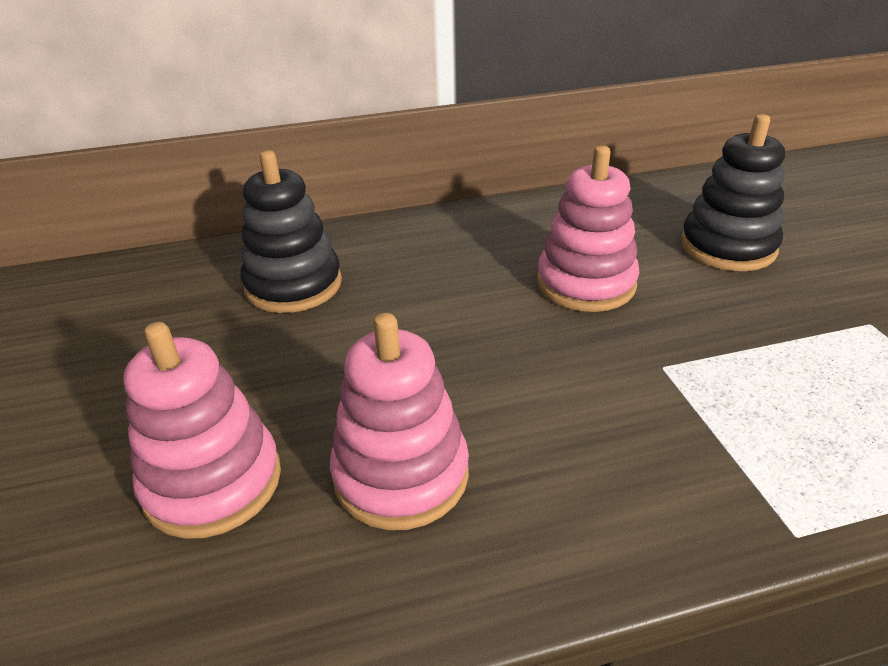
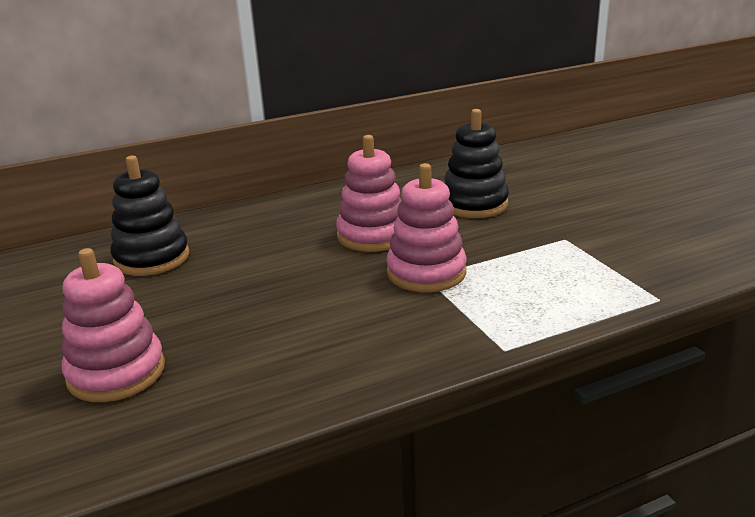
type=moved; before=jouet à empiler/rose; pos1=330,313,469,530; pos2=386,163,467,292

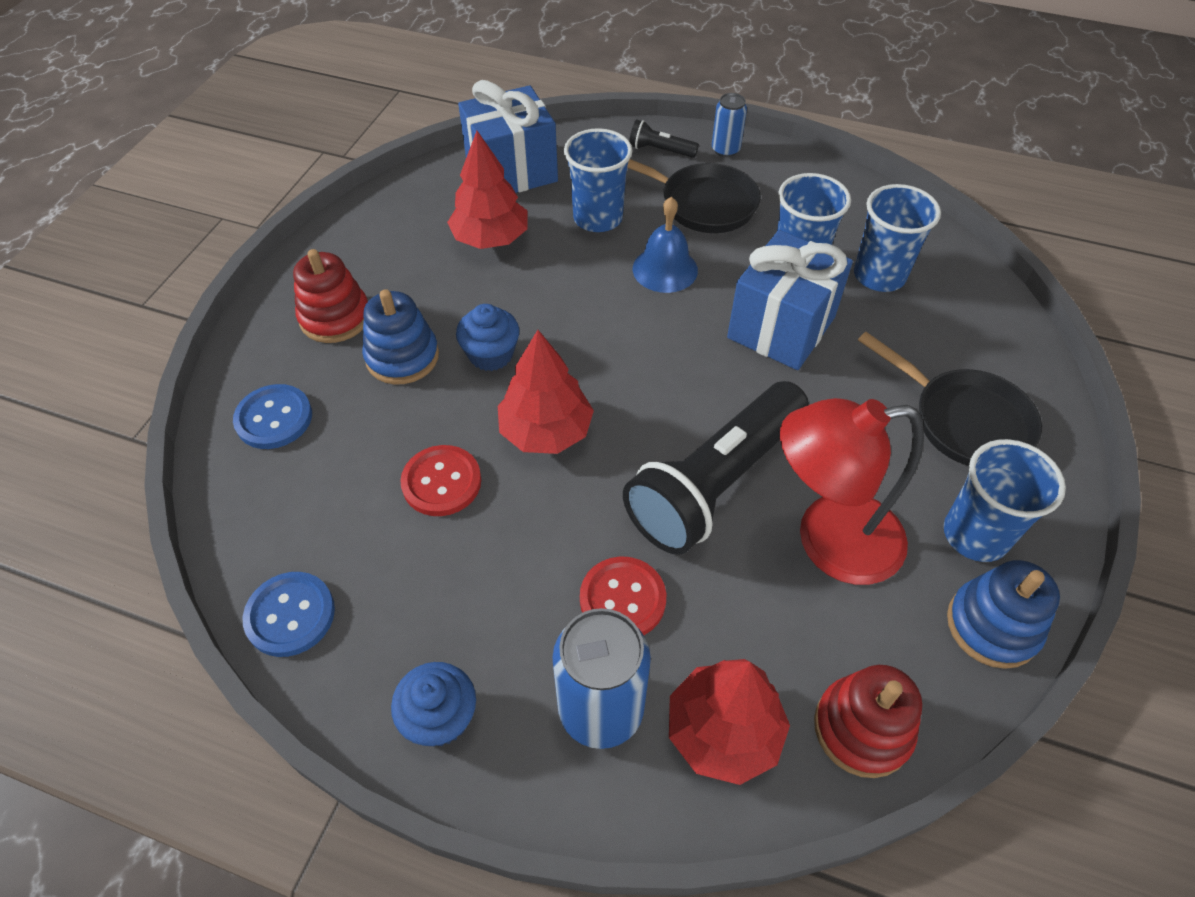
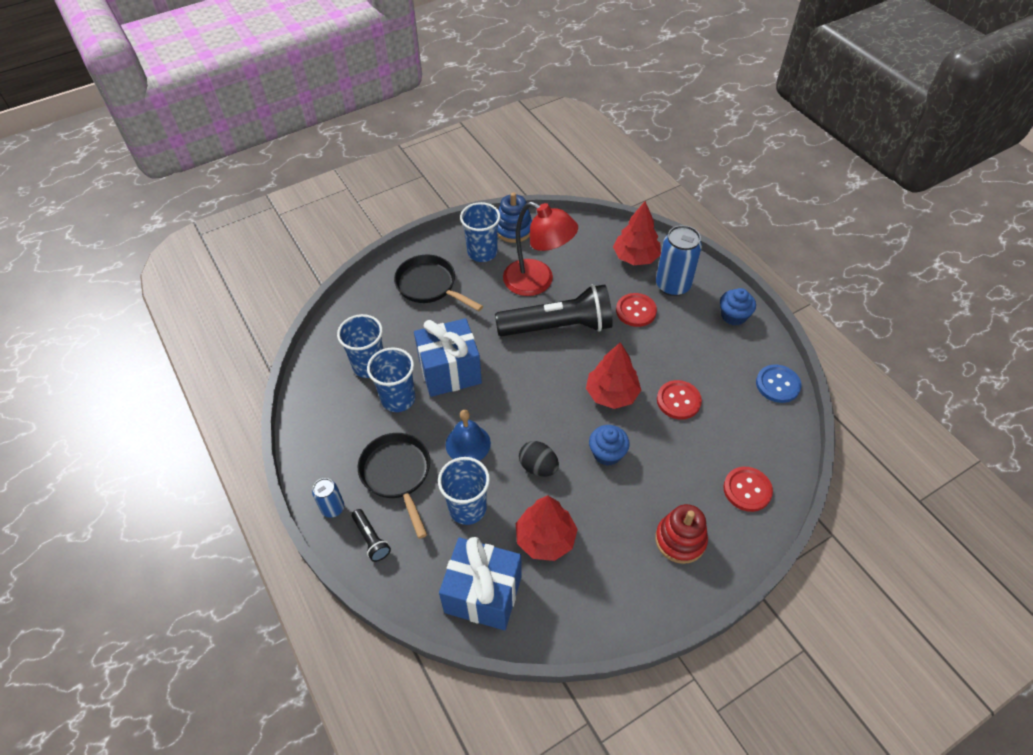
type=recoloured; before=bouton/bleu; after=bouton/rouge; pos1=233,384,312,449; pos2=723,467,773,512
type=removed; before=jouet à empiler/bleu; pos1=362,289,439,384
type=removed; before=jouet à empiler/rouge; pos1=814,665,922,778
type=turned; before=poêle/noir; pos1=858,332,1042,466; pos2=394,255,483,311; turn=-45
type=added; after=œuf/noir; pos2=519,441,559,476

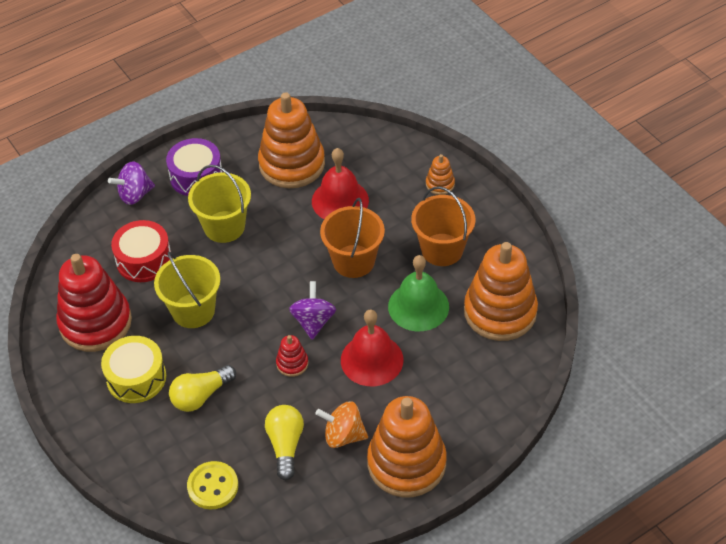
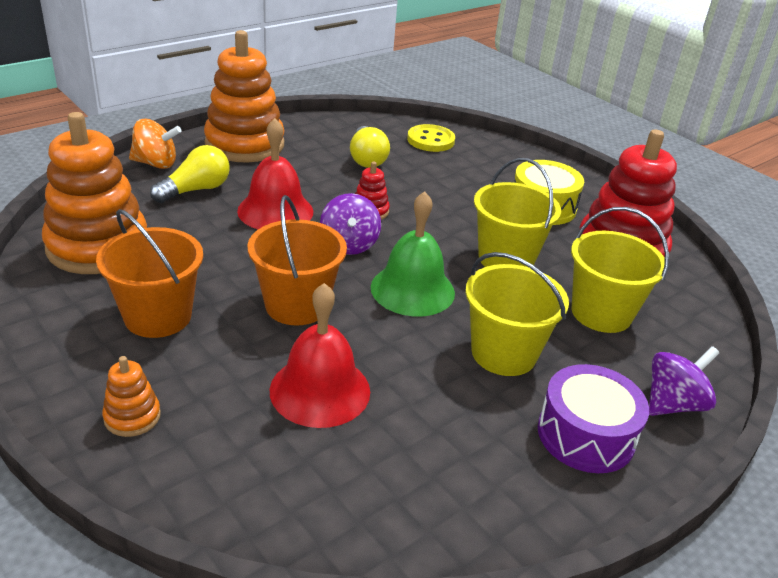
type=replaced; before=tambour/rouge; after=seau/jaune; pos1=111,220,171,282; pos2=571,207,669,333
type=moved; before=ampoule/jaune; pos1=169,365,236,412; pos2=150,145,230,203
type=removed; before=jouet à empiler/orange; pos1=258,92,325,188
type=moved; before=toupie/orange; pos1=315,402,368,448; pos2=129,119,182,169
type=moved; before=cloche/vert; pos1=388,255,449,331; pos2=371,191,455,317

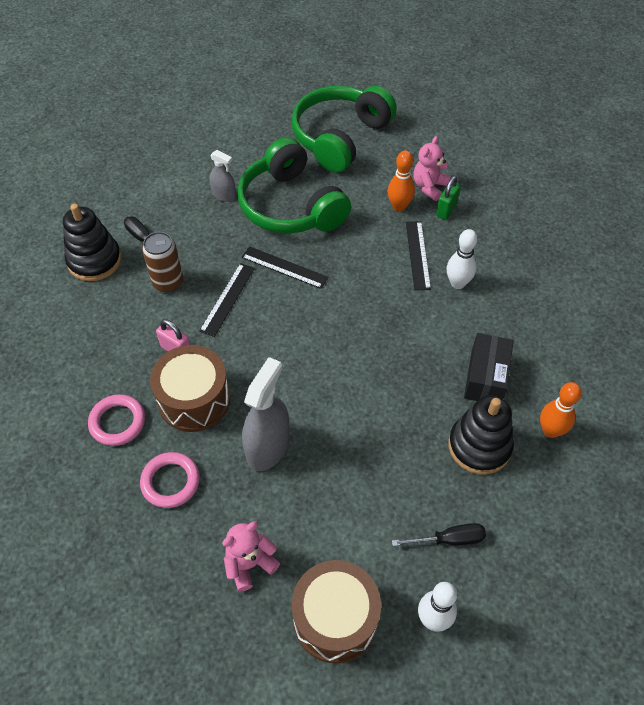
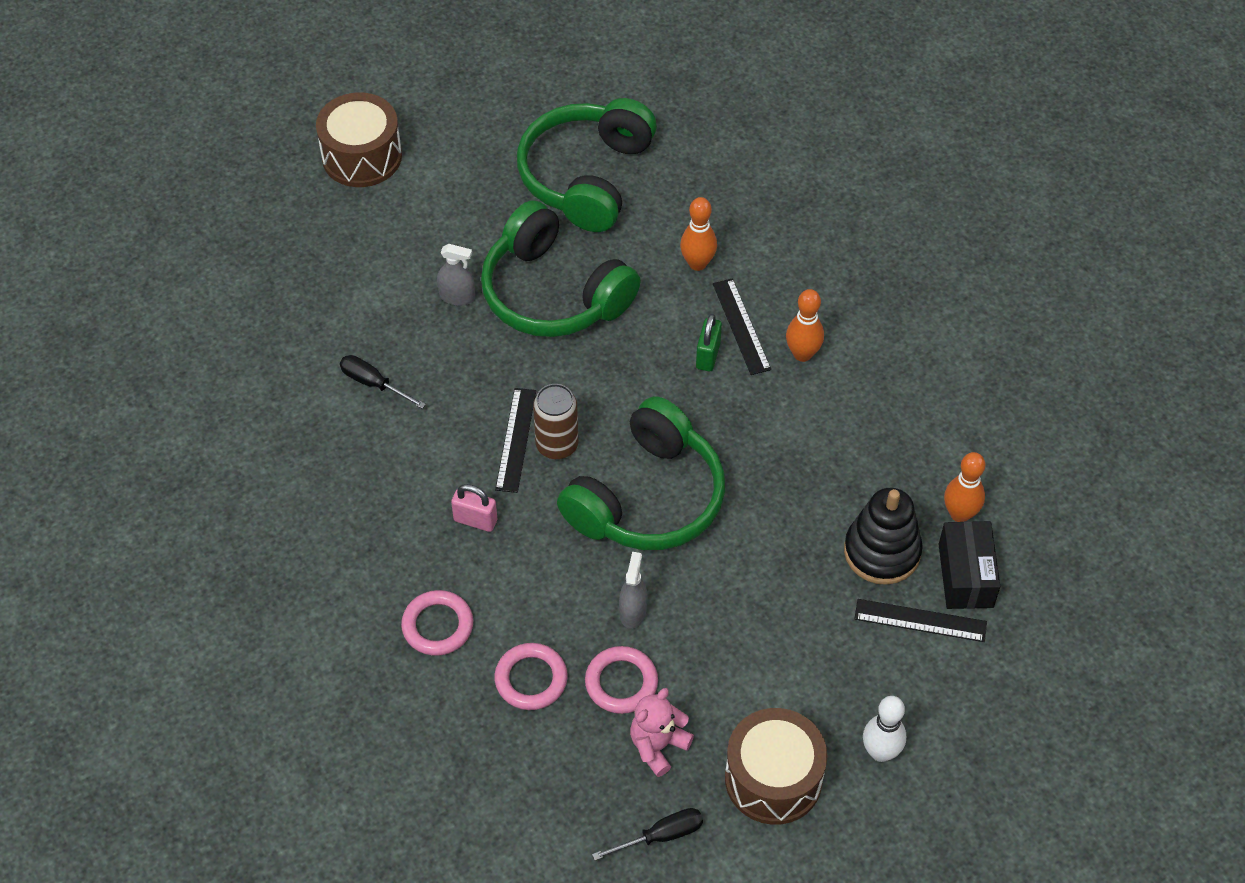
type=removed; before=jouet à empiler/noir; pos1=63,204,122,281
type=moved; before=canette/marron; pos1=142,232,183,292; pos2=533,384,578,459
type=moved; before=tambour/marron; pos1=150,345,230,432; pos2=316,92,402,187
type=moved; before=règle/noir; pos1=242,246,328,289; pos2=855,599,987,642
type=resized; before=vaporisateur/gris; pos1=242,357,290,471; pos2=619,552,647,629; scale=0.56
type=moved; before=tournevis/noir; pos1=392,523,486,546; pos2=592,808,703,861
type=removed; before=ours en peluche/rose; pos1=414,136,451,201
type=moved; before=cadenas/vert; pos1=436,176,461,220; pos2=696,314,722,371
type=recoloured; before=quille/blanc; after=quille/orange; pos1=447,229,478,289; pos2=786,289,824,362
type=moved; before=boîte/noir; pos1=464,333,514,401; pos2=938,521,1001,609
type=added; after=casque audio/vert; pos2=557,396,725,550
type=added; after=anneau/rose; pos2=585,646,658,714

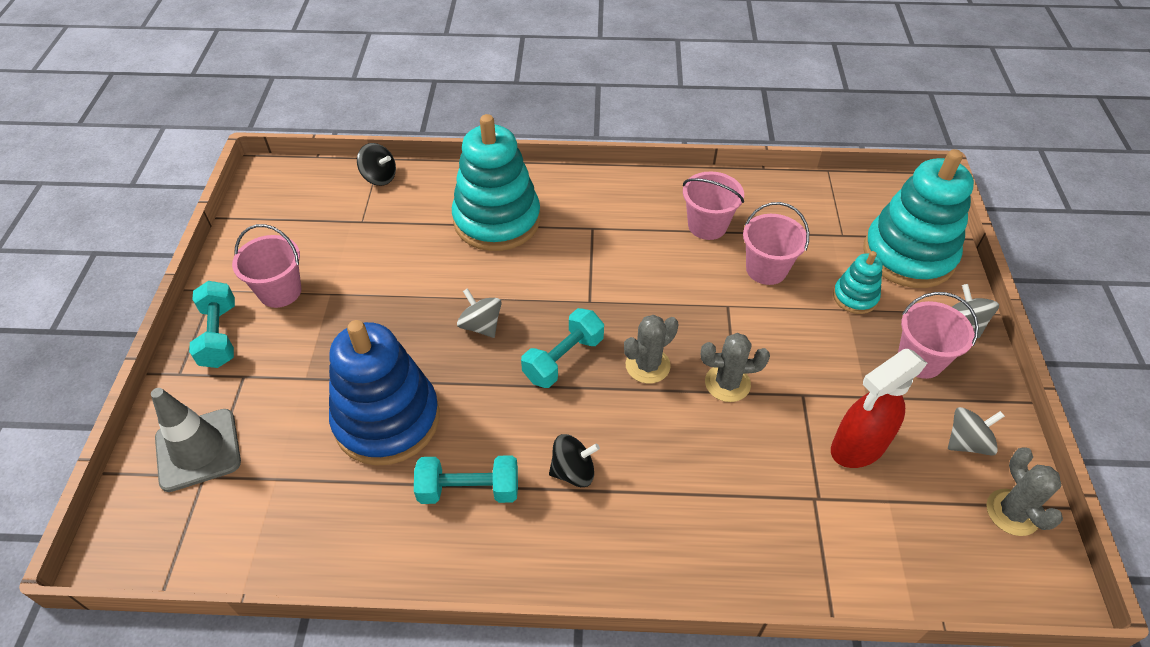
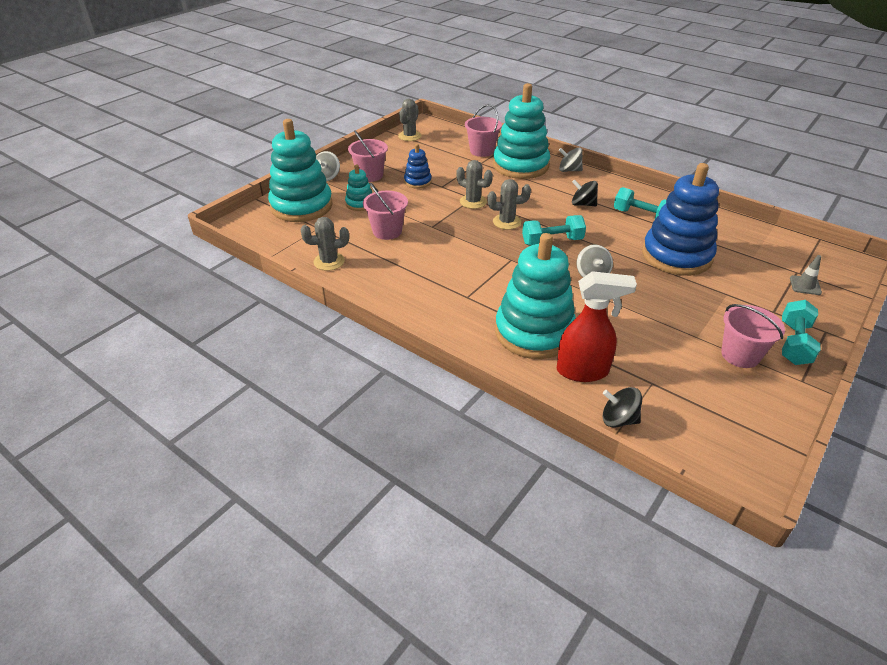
type=resized; before=cône de chantier/gris; pos1=151,388,241,492; pos2=790,255,822,295; scale=0.52
type=turned; before=toupie/noir; pos1=357,143,396,186; pos2=603,387,642,428; turn=-45
type=moved; before=seau/rose; pos1=683,171,744,240; pos2=465,104,502,157
type=moved; before=vaporisateur/rouge; pos1=831,349,928,468; pos2=556,271,637,382
type=moved; before=toupie/gris; pos1=948,407,1005,456; pos2=559,148,583,172
type=added; after=cactus/gris; pos2=301,217,349,271
type=added; after=jouet à empiler/bleu; pos2=404,144,432,189
type=added; after=jouet à empiler/turquoise; pos2=493,83,550,179

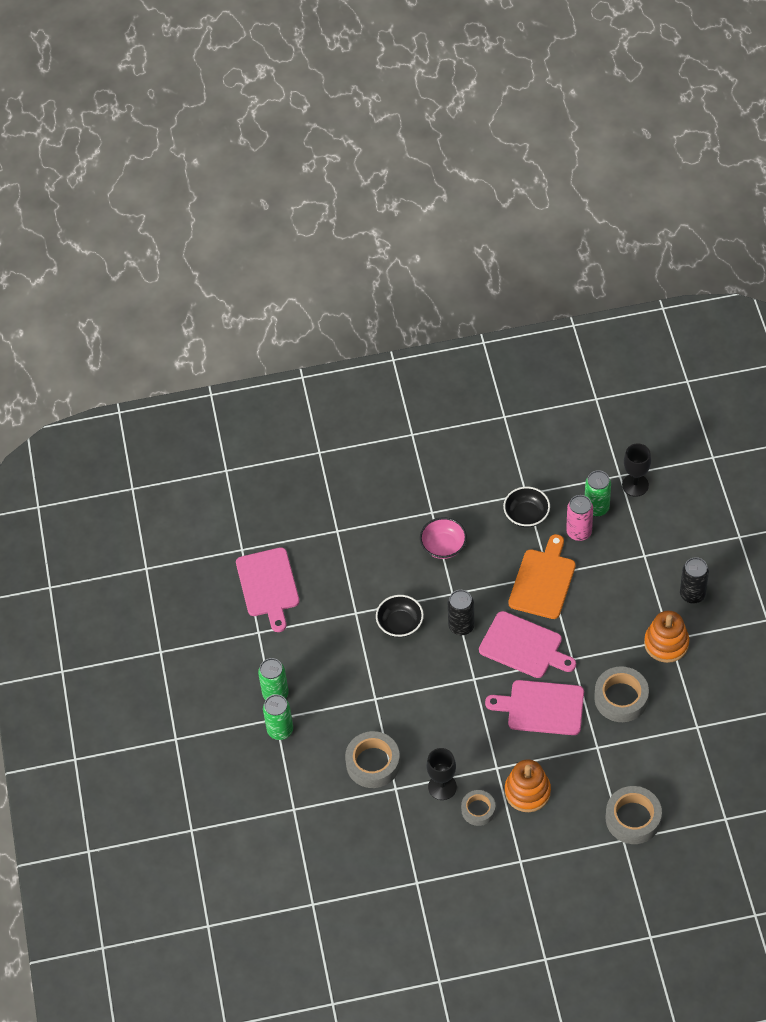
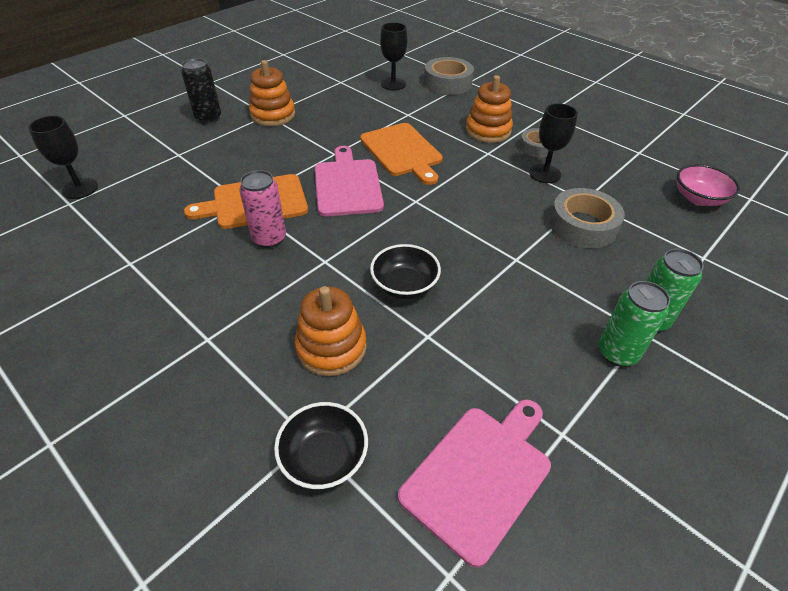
type=moved; before=bol/rose; pos1=420,517,467,559; pos2=677,164,740,206
type=removed; before=canette/noir; pos1=447,590,475,635
type=recoloured; before=planche à découper/rose; after=planche à découper/orange; pos1=485,680,584,735; pos2=360,123,443,185
type=moved; before=bol/noir; pos1=503,487,550,528; pos2=274,402,368,489
type=moved; before=canette/rose; pos1=566,495,593,541; pos2=239,170,286,248
type=removed; before=canette/vert; pos1=585,470,611,517
type=removed; before=ruban adhésif/gris; pos1=594,666,649,722
type=added; after=jouet à empiler/orange; pos2=295,286,367,376
type=added; after=verre à pied/noir; pos2=380,22,408,90

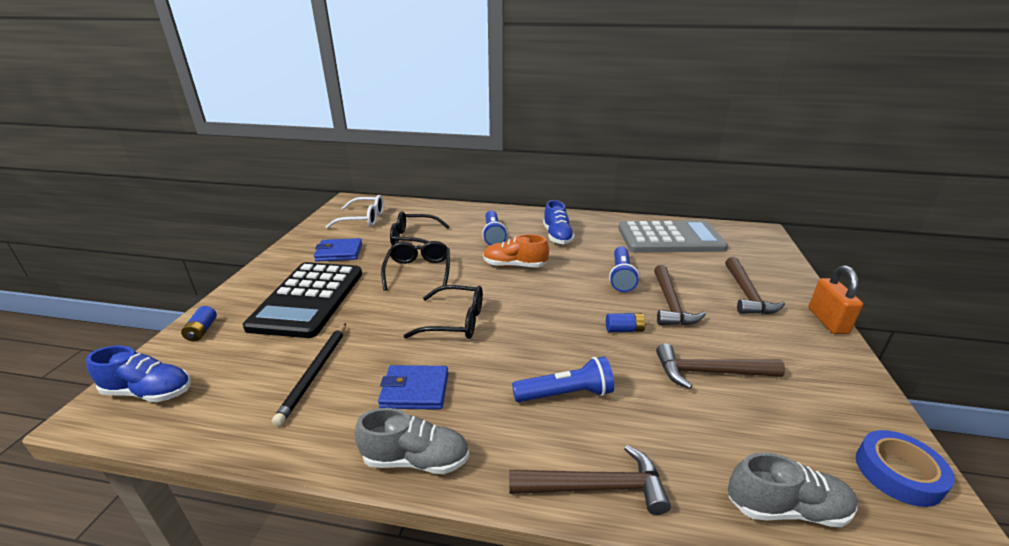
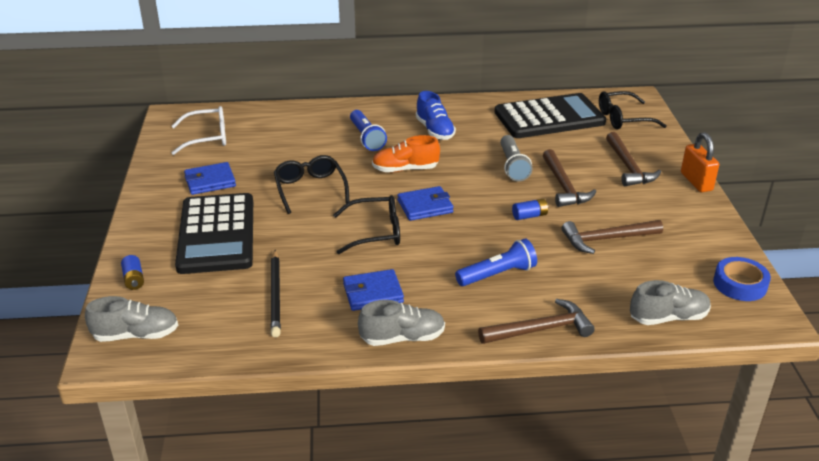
type=recoloured; before=chaussure/bleu; after=chaussure/gris; pos1=86,346,191,402; pos2=85,296,178,342
type=moved; before=lunettes/noir; pos1=390,211,450,246; pos2=599,91,667,129
type=recoloured; before=lampe de poche/bleu; after=lampe de poche/gris; pos1=609,246,639,292; pos2=500,135,533,182
type=recoloured; before=calculatrice/gris; after=calculatrice/noir; pos1=618,220,728,252; pos2=495,93,606,138
type=added; after=portefeuille/bleu; pos2=398,186,454,221

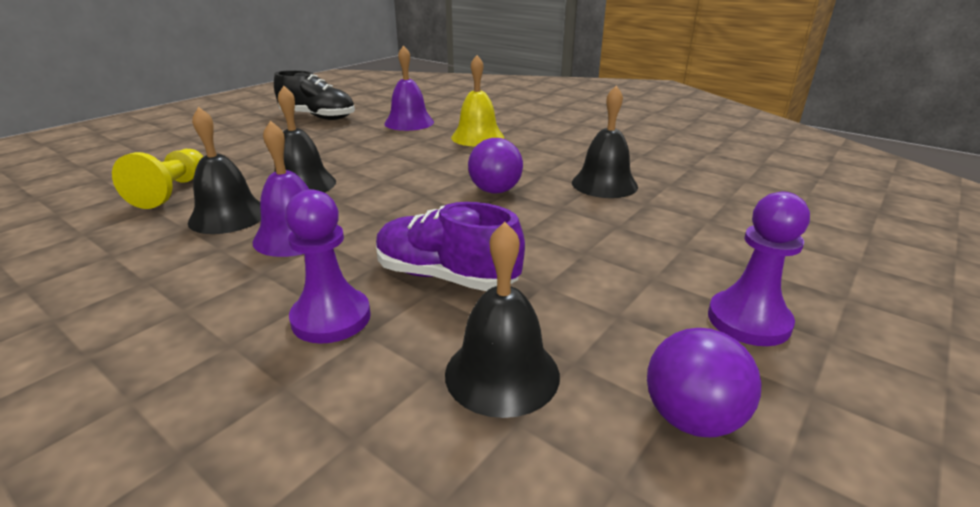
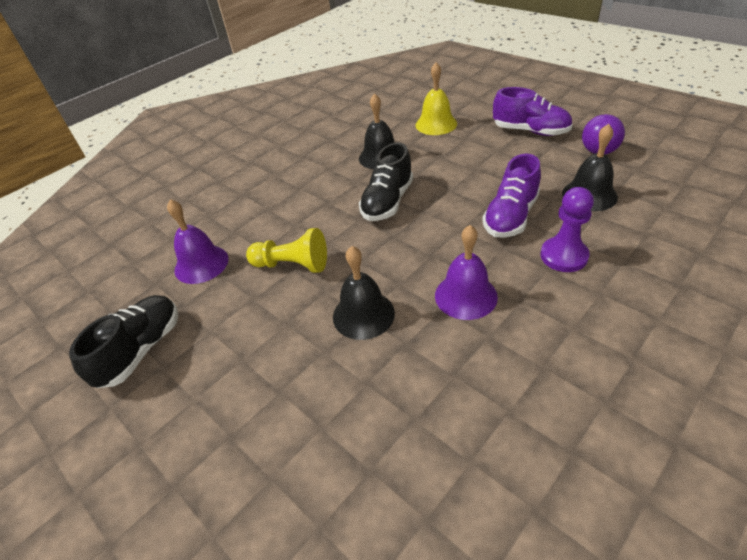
type=moved; before=pion/jaune; pos1=112,149,203,209; pos2=246,228,327,273
type=removed; before=cloche/noir; pos1=188,107,261,234
type=moved; before=cloche/jaune; pos1=451,55,504,147; pos2=416,62,457,135
type=replaced; before=balle/violet; after=chaussure/noir; pos1=468,138,523,194; pos2=359,143,413,221
type=replaced; before=pion/violet; after=chaussure/violet; pos1=708,192,810,346; pos2=493,87,573,136

